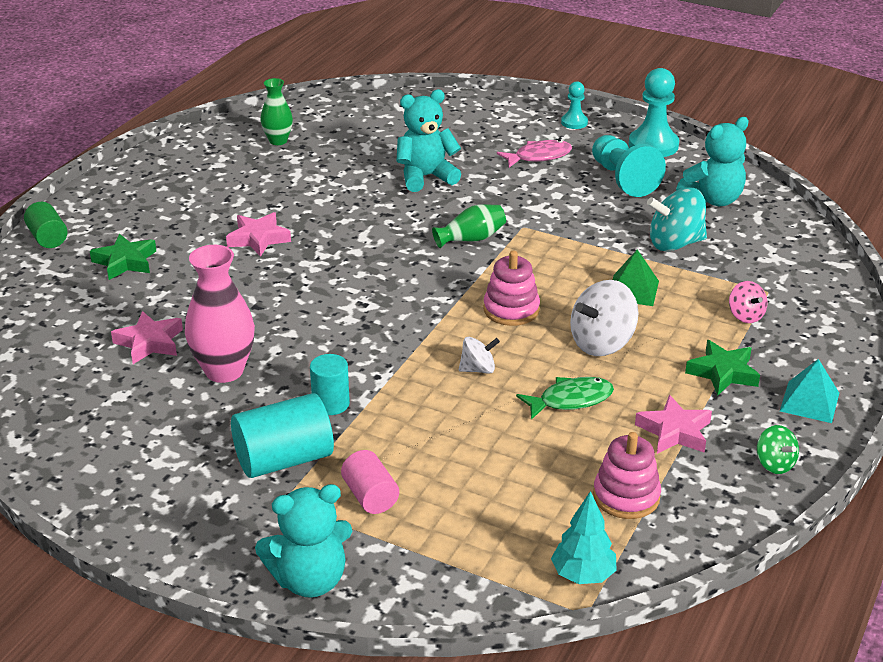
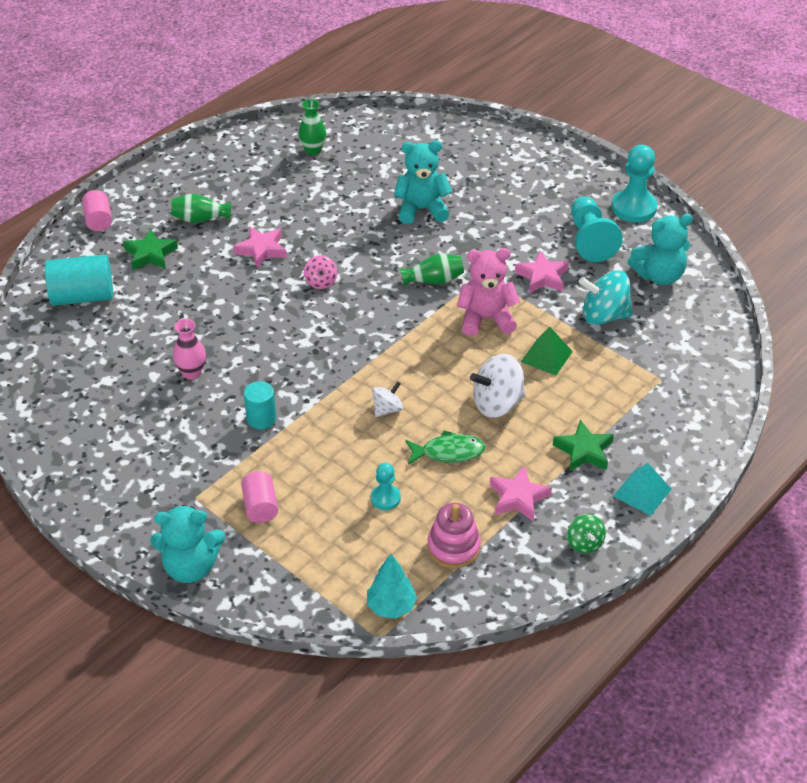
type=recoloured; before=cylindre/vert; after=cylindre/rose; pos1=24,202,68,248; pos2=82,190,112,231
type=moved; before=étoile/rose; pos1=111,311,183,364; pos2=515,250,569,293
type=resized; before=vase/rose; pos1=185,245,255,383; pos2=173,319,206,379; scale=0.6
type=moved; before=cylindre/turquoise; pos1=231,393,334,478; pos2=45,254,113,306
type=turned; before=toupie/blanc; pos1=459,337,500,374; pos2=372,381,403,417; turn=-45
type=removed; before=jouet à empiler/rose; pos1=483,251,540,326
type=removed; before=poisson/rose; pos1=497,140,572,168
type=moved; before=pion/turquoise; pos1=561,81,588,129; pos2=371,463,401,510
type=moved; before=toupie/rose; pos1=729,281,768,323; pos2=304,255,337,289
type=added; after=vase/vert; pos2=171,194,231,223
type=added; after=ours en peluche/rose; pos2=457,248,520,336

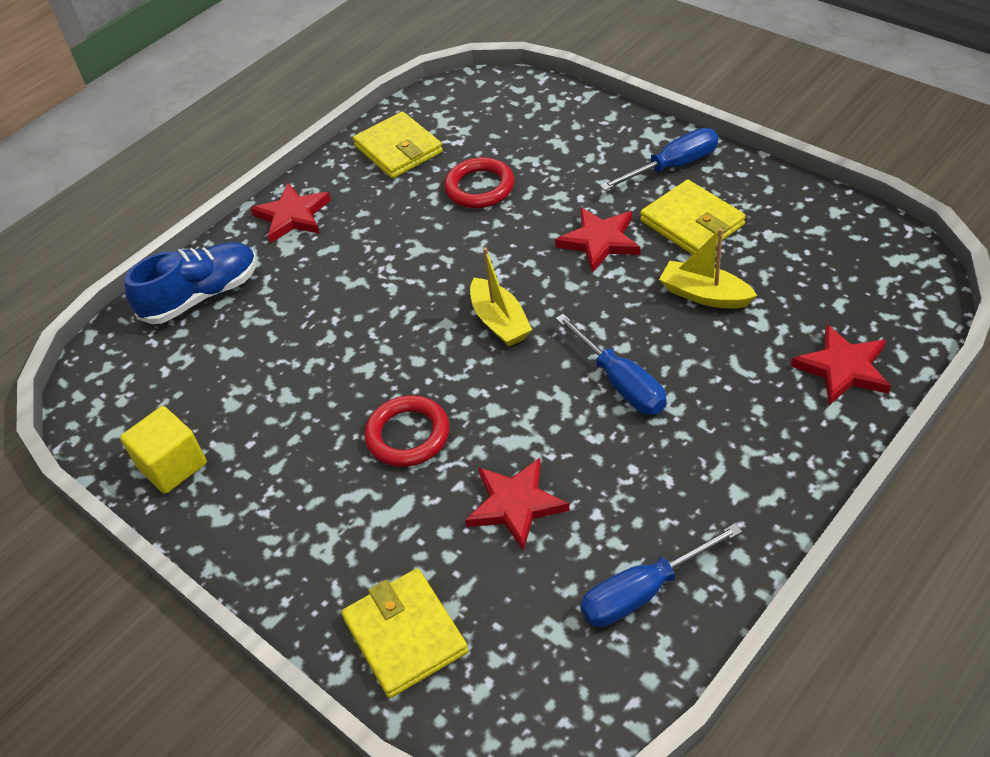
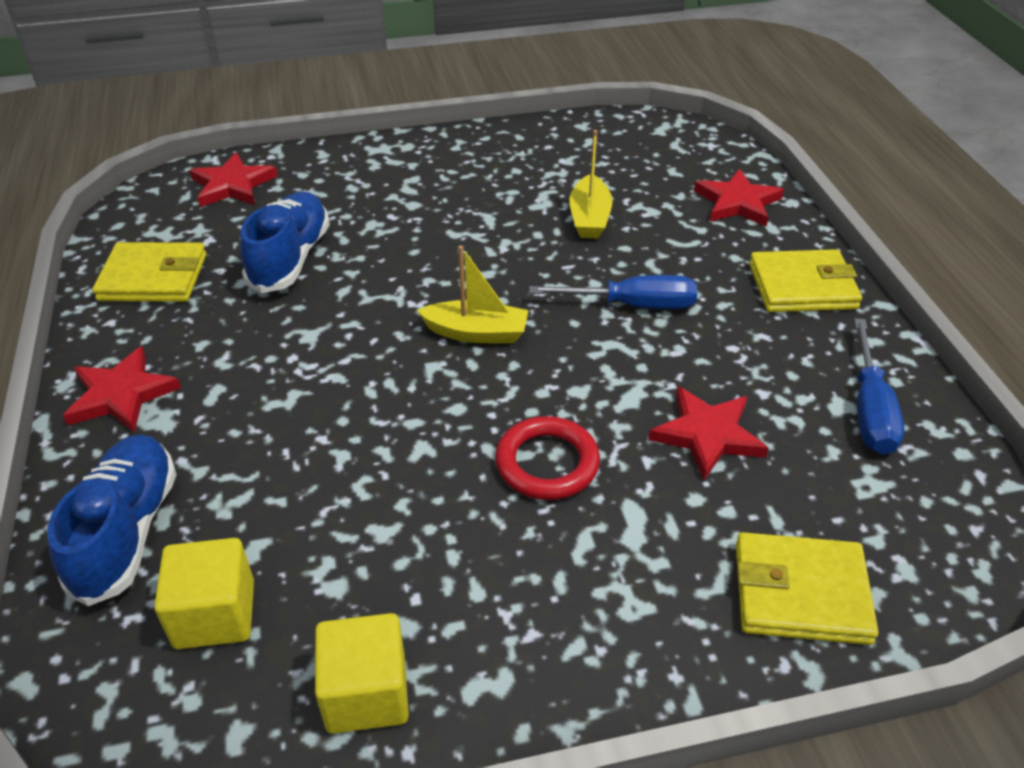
type=replaced; before=anneau/rouge; after=chaussure/bleu; pos1=444,157,514,208; pos2=240,192,330,293
type=moved; before=étoile/rouge; pos1=555,207,641,273; pos2=189,152,278,207
type=removed; before=tournevis/bleu; pos1=600,128,718,191
type=moved; before=portefeuille/jaune; pos1=640,180,746,255; pos2=749,249,862,312
type=turned; before=bateau/jaune; pos1=659,228,757,309; pos2=569,130,613,239; turn=-60
type=added; after=cube/jaune; pos2=154,538,254,649

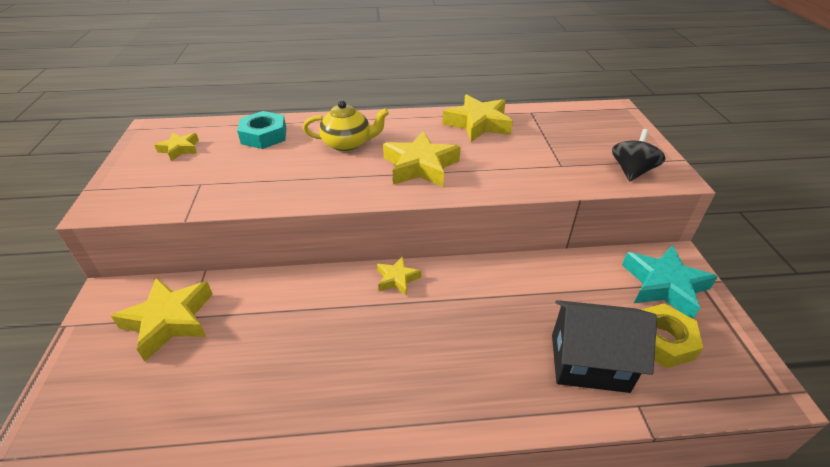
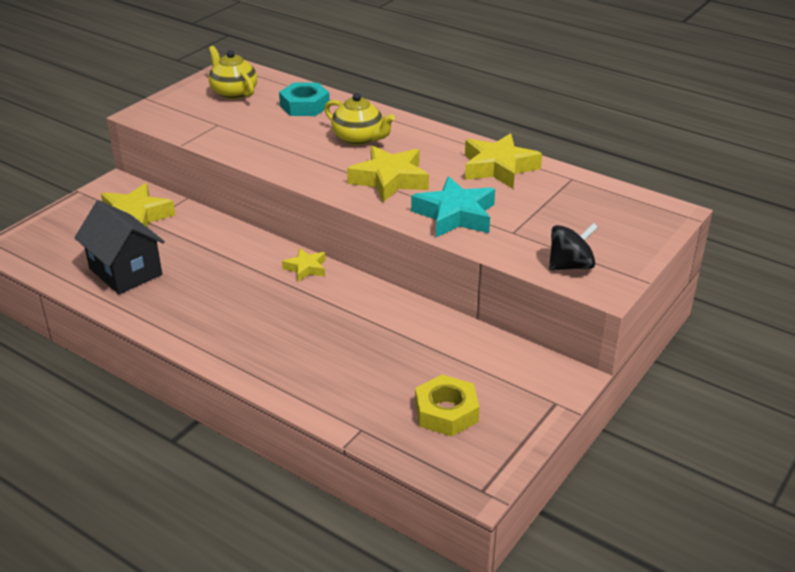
type=replaced; before=étoile/jaune; after=théière/jaune; pos1=155,133,199,161; pos2=209,46,257,99
type=moved; before=maison/noir; pos1=552,300,657,393; pos2=74,200,165,294
type=moved; before=étoile/turquoise; pos1=622,245,718,319; pos2=411,176,495,237

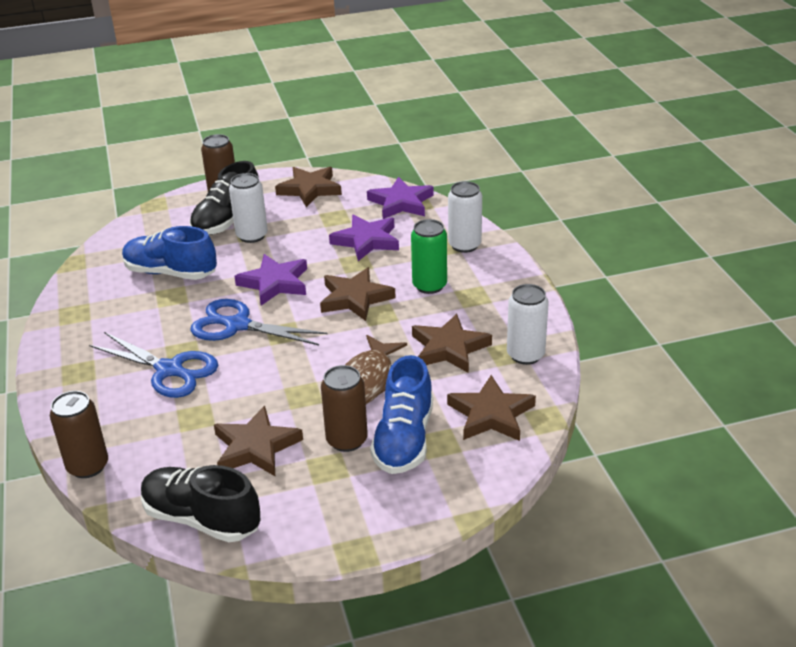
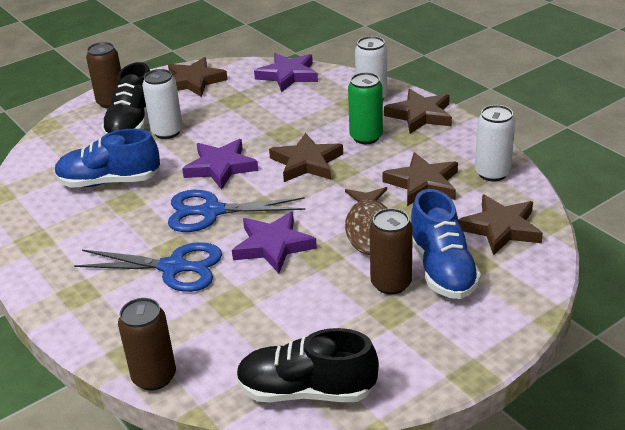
type=moved; before=étoile/marron; pos1=214,406,303,476; pos2=384,89,452,134
type=moved; before=étoile/violet; pos1=329,214,399,261; pos2=232,211,317,273

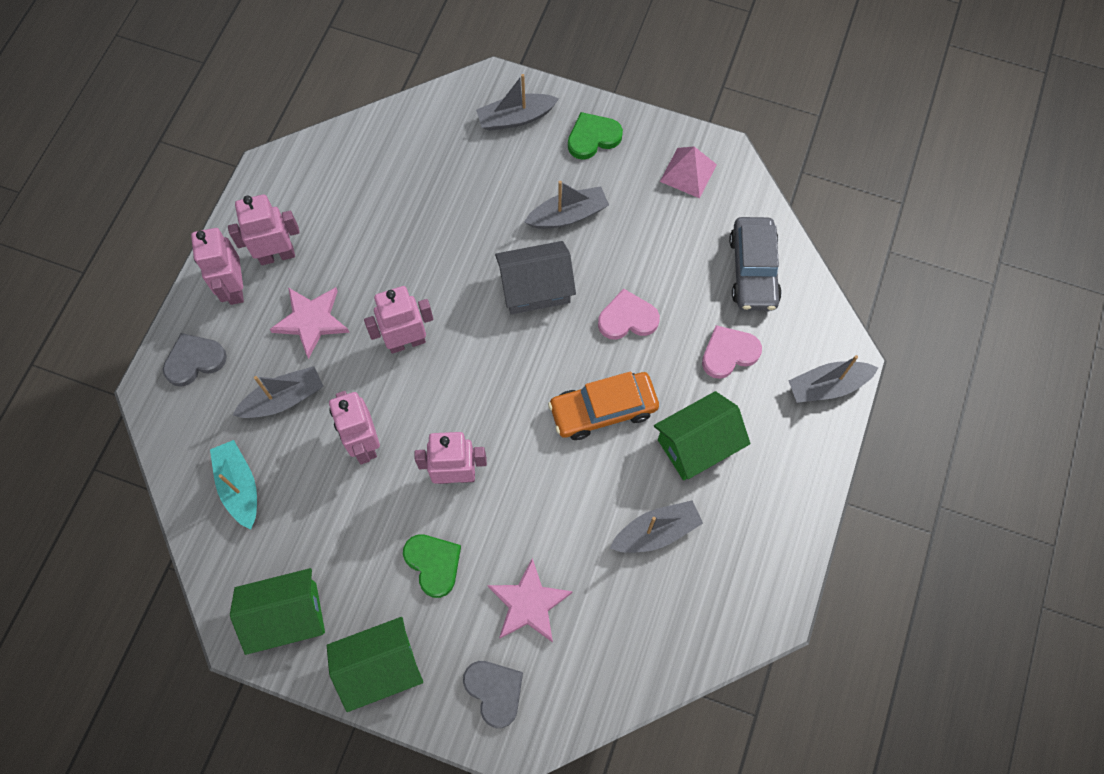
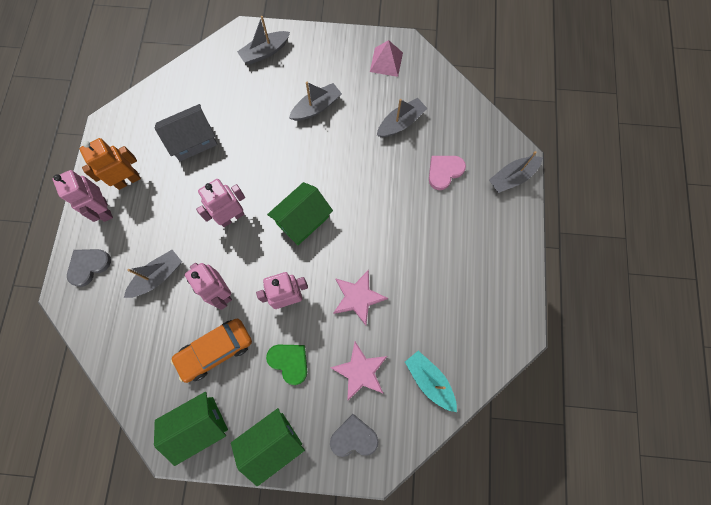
type=moved; before=bateau/turquoise; pos1=210,440,257,530; pos2=405,351,457,412
type=recoloured; before=robot/rose; after=robot/orange; pos1=228,194,300,265; pos2=79,138,141,190
type=moved; before=étoile/rose; pos1=270,287,350,359; pos2=333,270,388,325
type=turned; before=cœur/gris; pos1=463,661,523,728; pos2=330,414,378,457; turn=-45
type=moved; before=maison/gris; pos1=495,241,576,314; pos2=155,104,218,161
type=moved; before=voiture/orange; pos1=548,371,659,440; pos2=171,319,252,383
type=removed; before=cœur/vert; pos1=568,112,623,160
type=removed; before=cœur/rose; pos1=598,288,660,340
type=moved; before=bateau/gris; pos1=610,500,703,553; pos2=377,98,428,137
type=moved; before=maison/vert; pos1=654,391,750,480; pos2=267,182,333,245
type=removed; before=voiture/gris; pos1=729,217,782,311

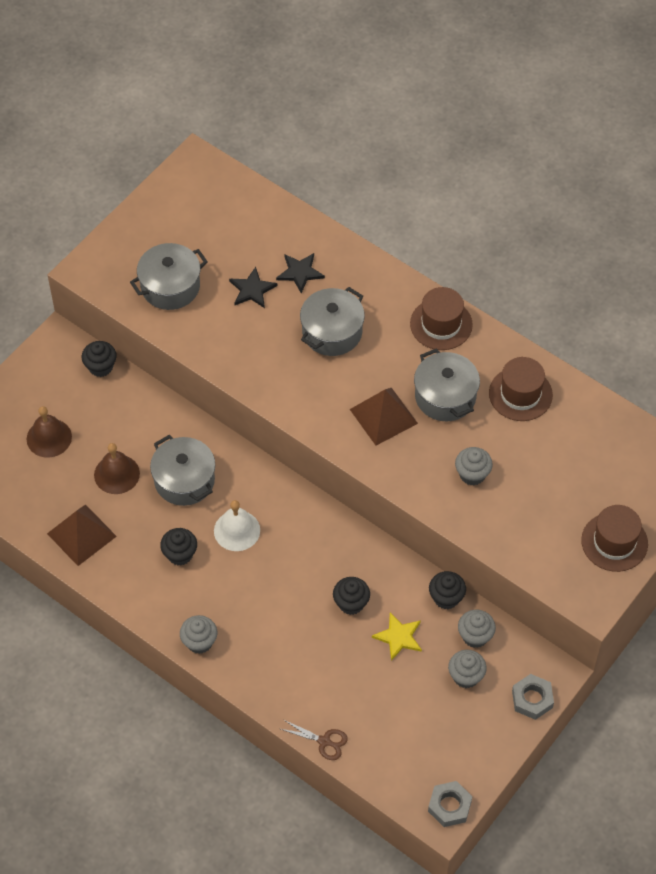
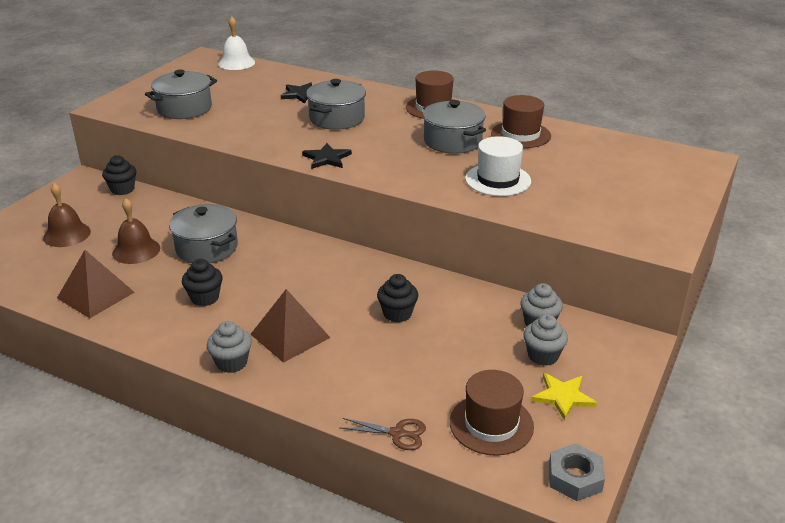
type=moved; before=cloche/blanc; pos1=214,500,260,551; pos2=218,16,255,70
type=moved; before=étoile/noir; pos1=229,267,278,308; pos2=302,143,352,169
type=moved; before=pyramide/marron; pos1=350,388,418,446; pos2=250,289,330,363
type=moved; before=étoile/jaune; pos1=372,612,422,661; pos2=531,373,597,421
type=removed; before=muffin/noir; pos1=429,571,466,609
type=replaced; before=muffin/gris; after=chapeau/blanc; pos1=455,447,493,486; pos2=465,136,531,196
type=removed; before=écrou/gris; pos1=512,674,554,720
type=moved; before=chapeau/marron; pos1=581,505,648,572; pos2=450,370,534,456

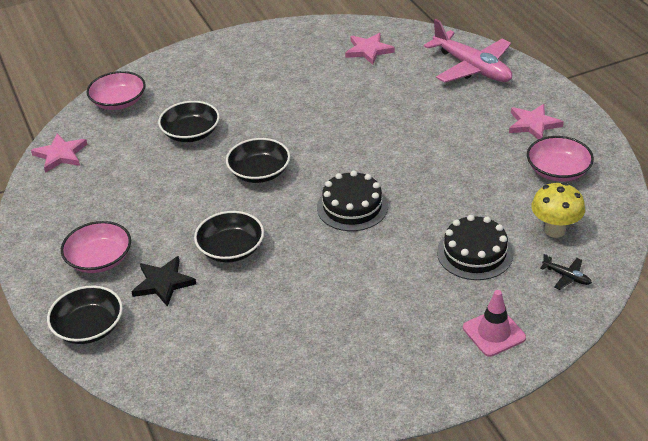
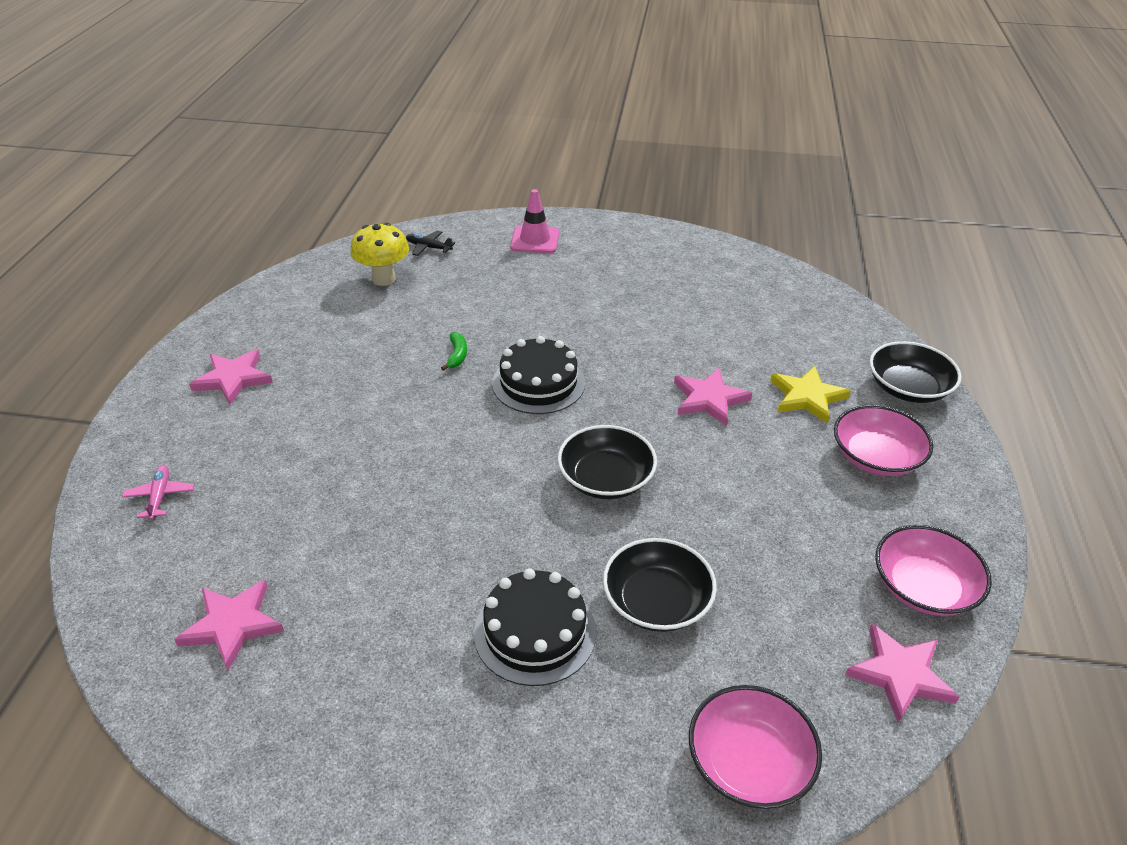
type=recoloured; before=étoile/noir; after=étoile/jaune; pos1=131,256,196,307; pos2=770,366,851,424
type=replaced; before=bol/noir; after=étoile/rose; pos1=194,211,264,262; pos2=674,368,752,426
type=resized; before=avion/rose; pos1=424,19,512,83; pos2=122,465,194,520; scale=0.4
type=moved; before=gâteau/noir; pos1=437,215,513,280; pos2=474,568,596,686
type=moved; before=bol/rose; pos1=527,136,594,182; pos2=875,525,992,616
type=turned; before=avion/noir; pos1=540,254,592,290; pos2=406,230,455,256; turn=-45
type=added; after=banane/vert; pos2=441,332,467,371

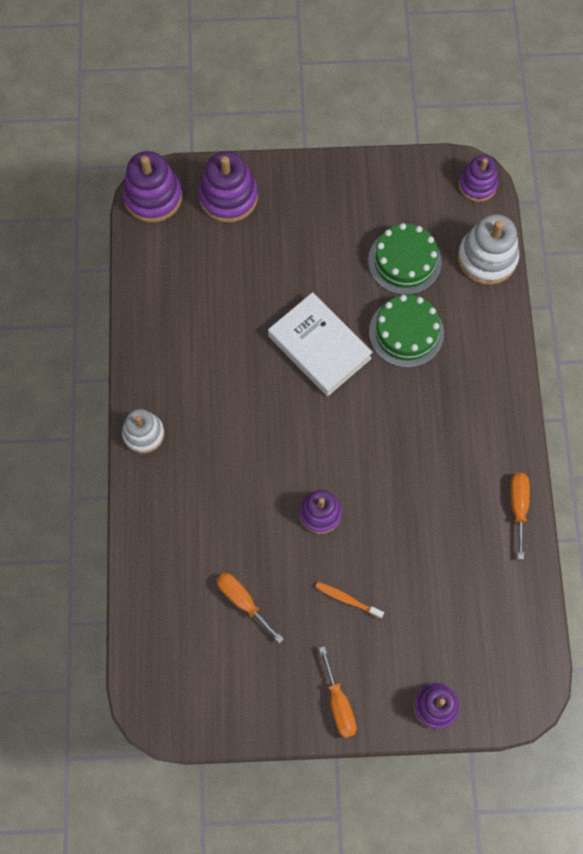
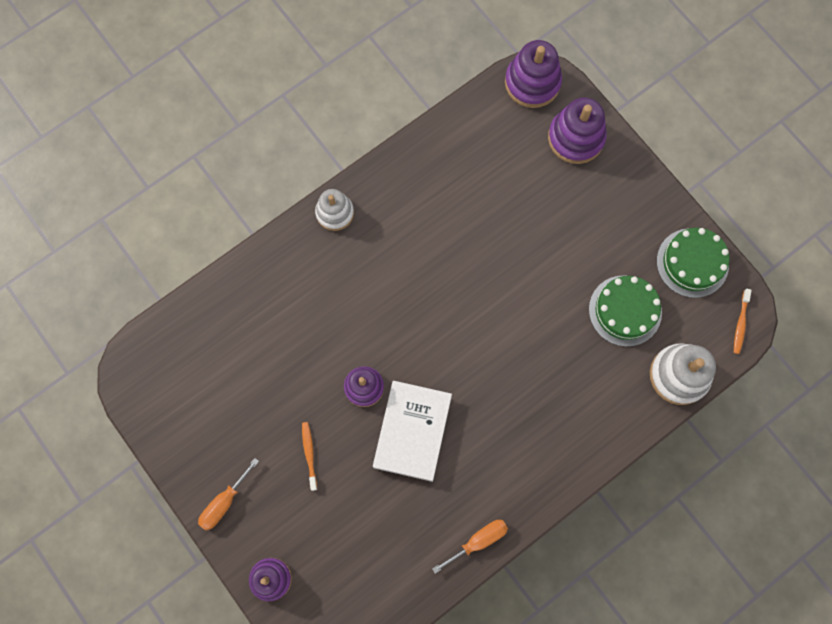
type=removed; before=tournevis/orange; pos1=217,573,284,643
type=moved; before=livre/blanc; pos1=268,292,373,396; pos2=373,381,452,482
type=moved; before=gâteau/vert; pos1=369,295,444,368; pos2=657,228,729,298
type=replaced; before=jouet à empiler/violet; after=brosse à dents/orange; pos1=459,155,498,202; pos2=734,289,752,354

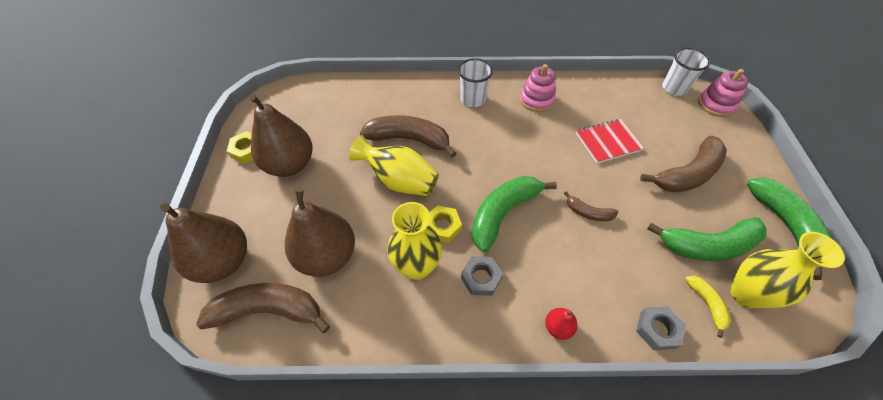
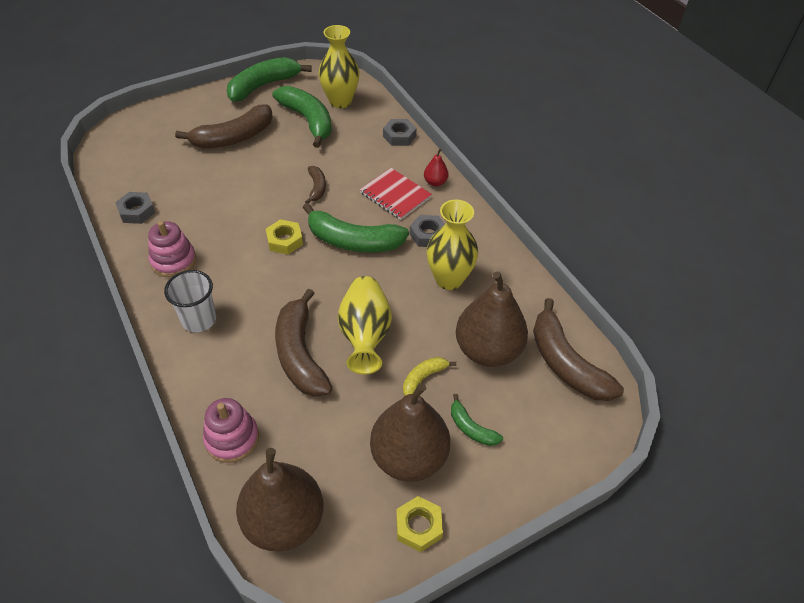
type=moved; before=poire/marron; pos1=160,203,247,283; pos2=236,448,323,551
type=moved; before=écrou/jaune; pos1=429,205,462,243; pos2=266,219,303,255
type=moved; before=carnet/rouge; pos1=576,119,644,163; pos2=360,168,432,220
type=turned; before=banane/marron; pos1=640,136,727,192; pos2=175,104,273,148; turn=120
type=removed; before=gobelet/blanc; pos1=662,48,711,96
type=moved; before=banane/jaune; pos1=685,276,731,338; pos2=403,357,456,396
type=moved; before=jouet à empiler/rose; pos1=698,69,748,117; pos2=203,398,259,463
type=added; after=écrou/gris; pos2=115,192,155,224
type=added; after=banane/vert; pos2=451,394,503,446

